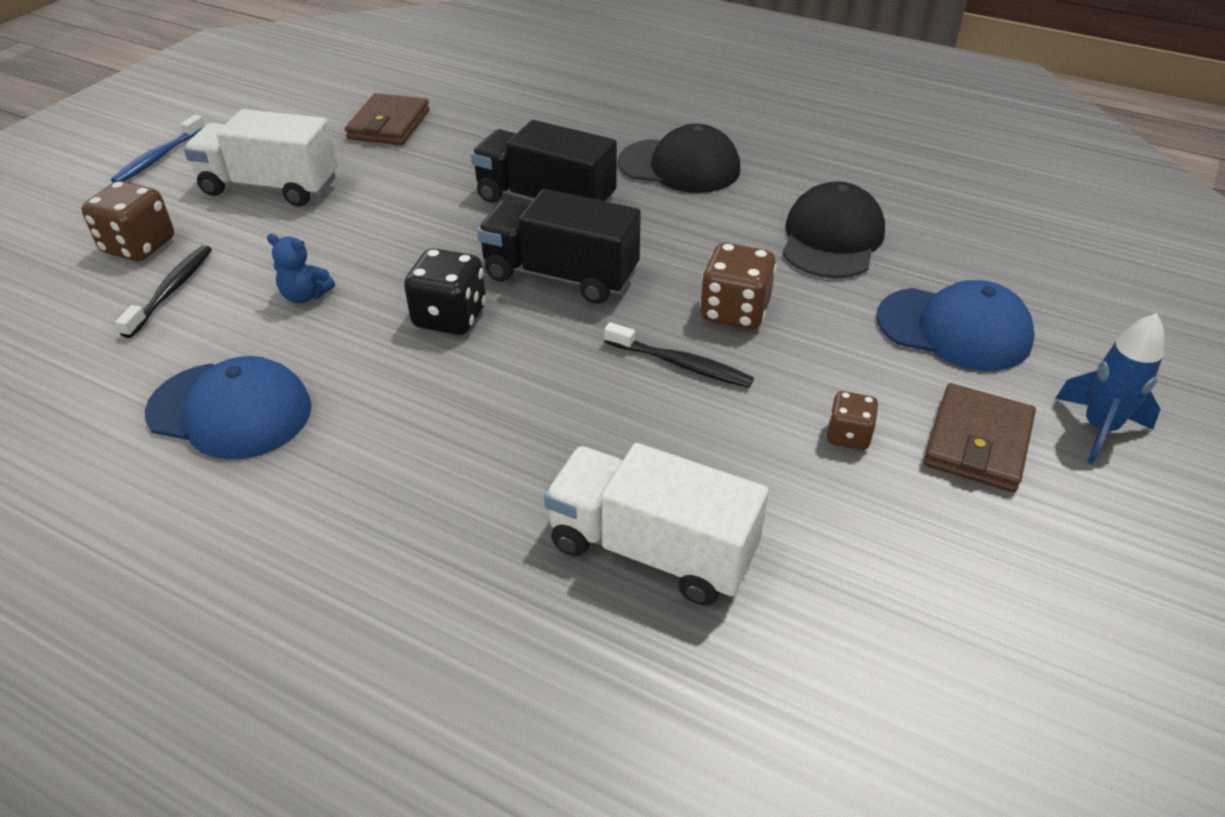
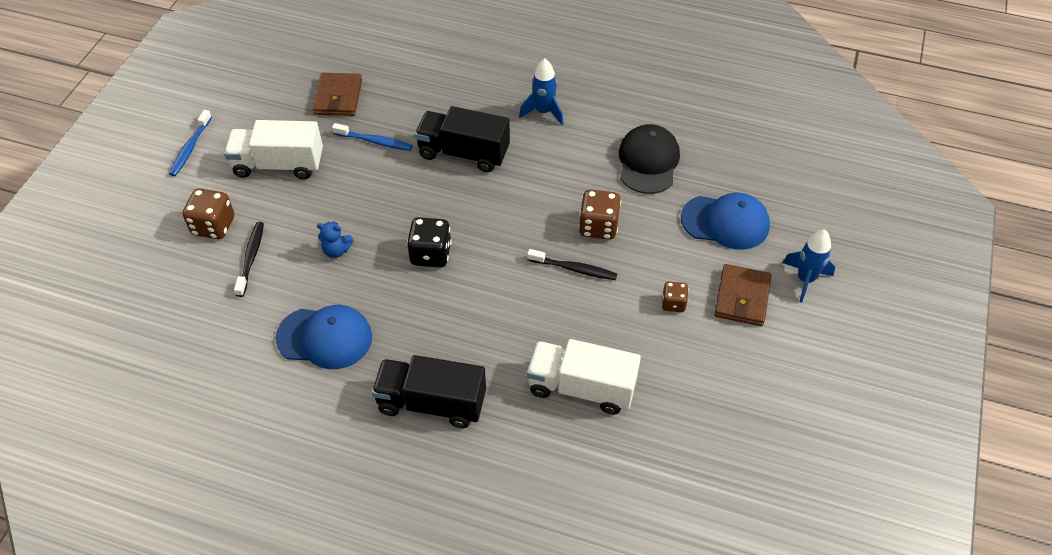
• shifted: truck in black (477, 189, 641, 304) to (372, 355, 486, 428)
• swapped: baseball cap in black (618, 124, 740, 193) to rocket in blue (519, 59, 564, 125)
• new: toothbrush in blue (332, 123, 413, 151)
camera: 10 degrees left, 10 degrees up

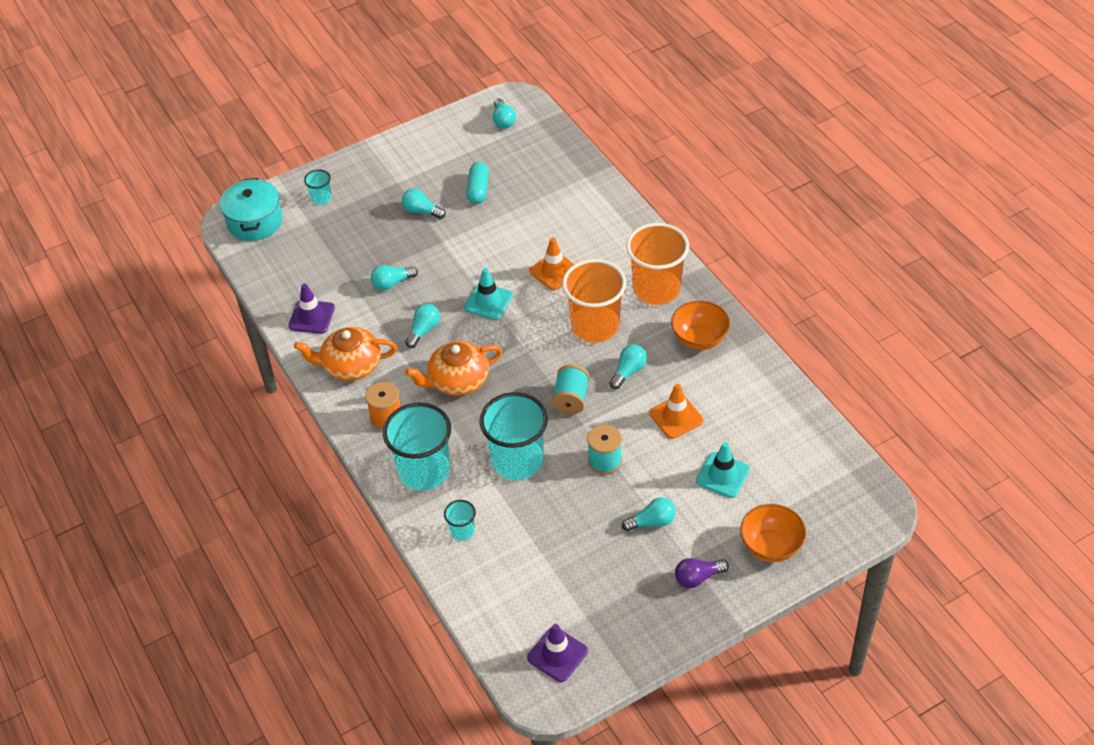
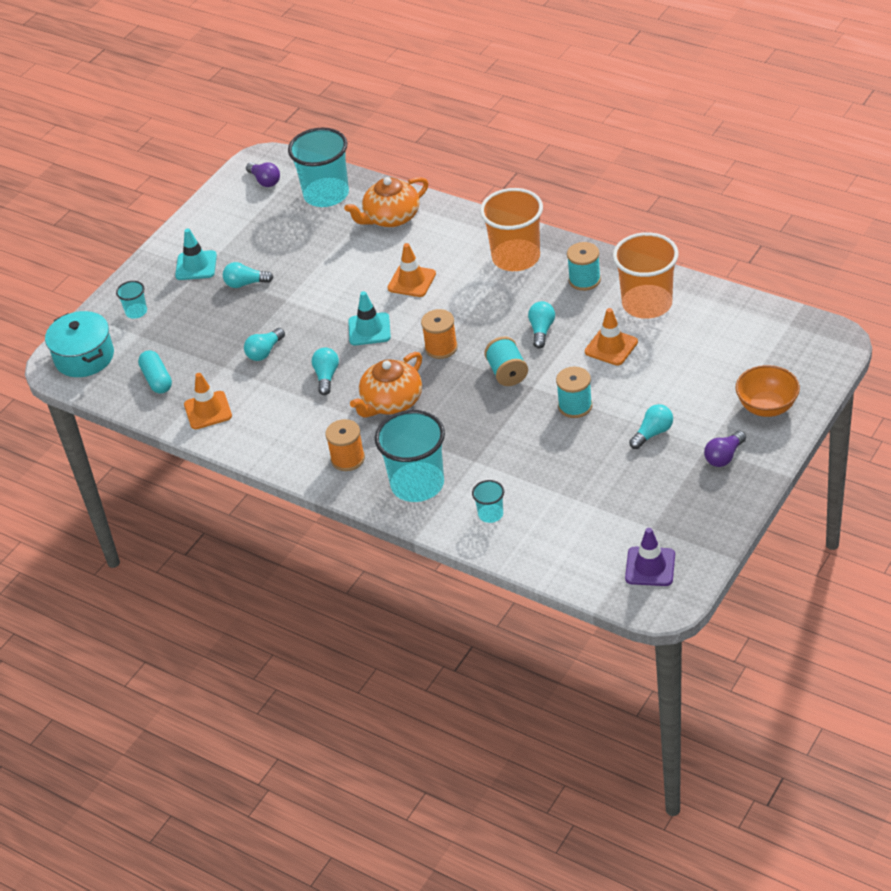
• repainted: safety cone in purple (288, 283, 335, 334) to safety cone in bright orange (184, 373, 232, 429)
• shifted: tea pot in bright orange (294, 327, 397, 381) to (344, 177, 428, 227)
• shifted: pill shape in aqua (466, 162, 489, 204) to (138, 350, 172, 394)
• shifted: cup in aqua (479, 392, 548, 480) to (288, 127, 349, 207)
• repainted: light bulb in aqua (493, 98, 516, 128) to light bulb in purple (246, 162, 280, 187)
• shifted: cup in bright orange (562, 259, 626, 342) to (613, 232, 679, 319)
• swapped: deep dish in bright orange (671, 301, 730, 350) to reel of thread in aqua (567, 242, 601, 291)
• shifted: safety cone in aqua (696, 442, 750, 498) to (175, 228, 217, 280)
• new: reel of thread in bright orange (421, 309, 458, 359)
camera: 25 degrees left, 5 degrees down

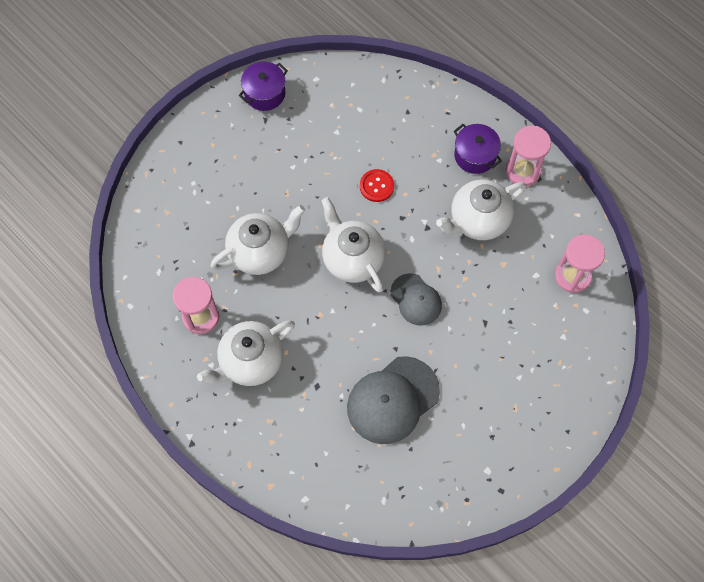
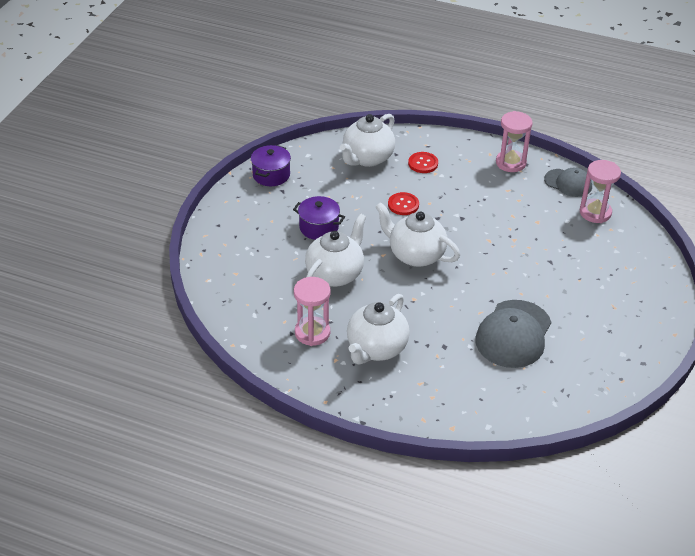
• shifted: baseball cap in grey (390, 273, 442, 325) to (544, 168, 592, 197)
• shifted: tea pot in snow-white (436, 179, 527, 240) to (340, 114, 395, 167)
• shifted: stockpot in purple (454, 124, 502, 174) to (293, 196, 345, 240)
• new: button in crimson (408, 152, 438, 173)
camera: 25 degrees left, 25 degrees down

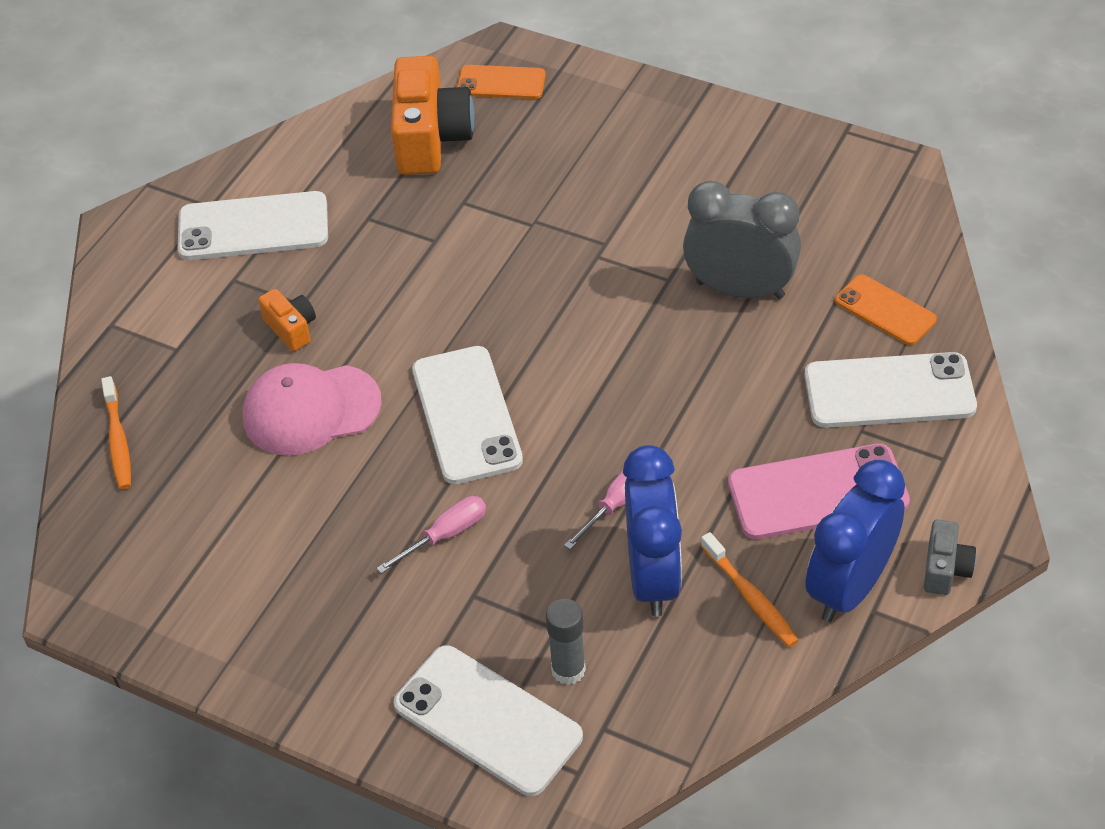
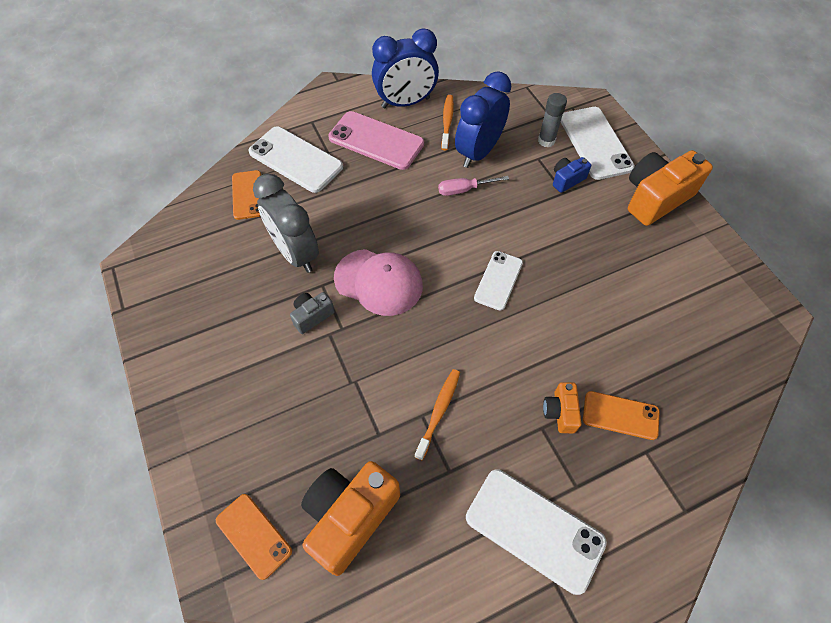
• shifted: toothbrush in bright orange (101, 376, 131, 489) to (414, 369, 460, 460)
• shifted: baseball cap in rose-pink (242, 363, 382, 456) to (334, 249, 423, 316)
• gone: hand screwdriver in rose-pink (376, 496, 486, 574)
• scaled: mobile phone in snow-white (412, 346, 523, 484) = (474, 251, 523, 311) x0.61
• shifted: photo camera in grey (924, 519, 976, 595) to (290, 292, 335, 334)
• new: photo camera in blue (553, 157, 591, 193)
• new: mobile phone in bright orange (583, 391, 659, 440)
• new: photo camera in bright orange (628, 150, 713, 226)
camera: 145 degrees left, 10 degrees up

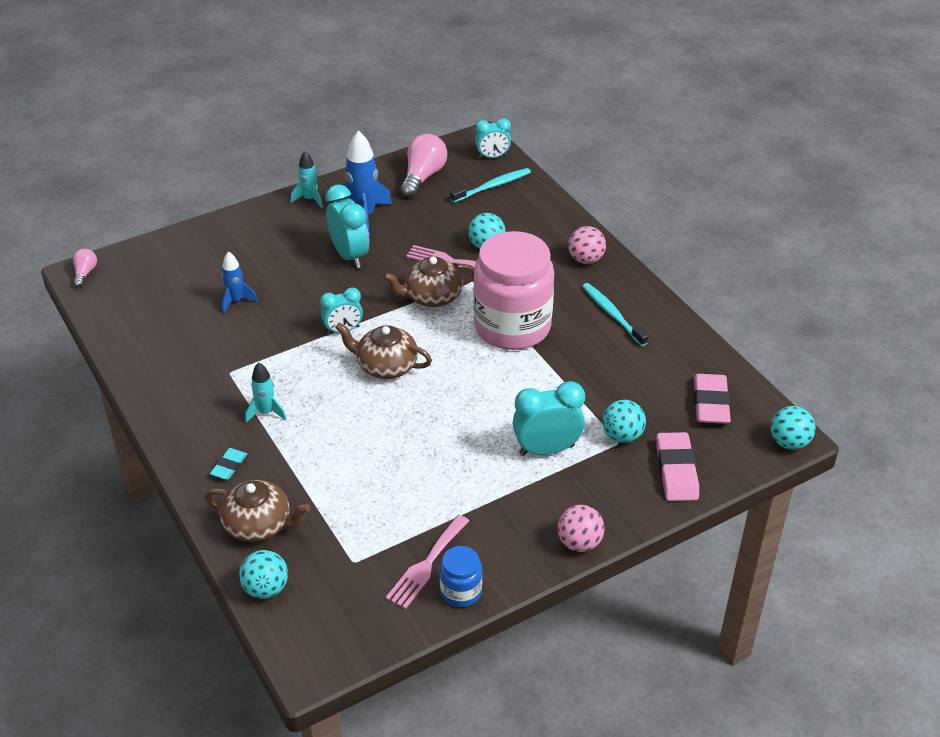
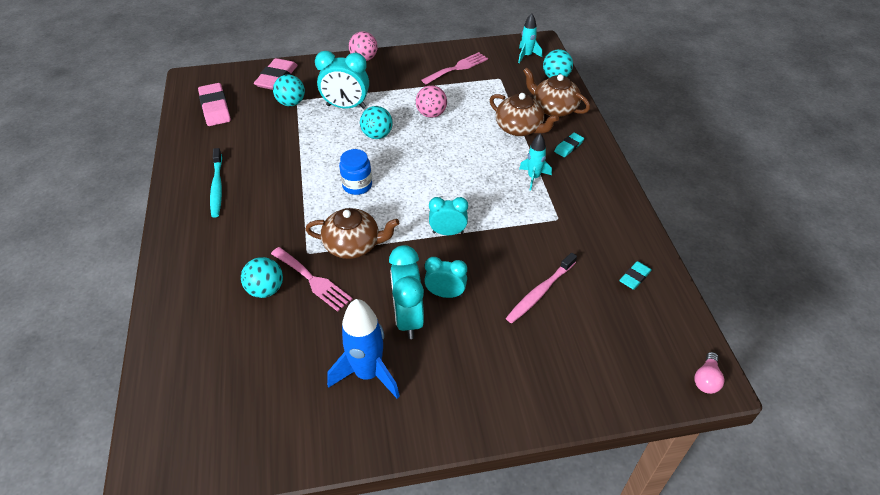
• swapped: rocket in blue (222, 251, 258, 313) to toothbrush in rose-pink (506, 253, 577, 323)
• shifted: rocket in aqua (291, 151, 323, 208) to (518, 13, 542, 63)
• shifted: tea pot in dark brown (335, 323, 432, 379) to (490, 93, 559, 136)
• gone: light bulb in rose-pink (400, 134, 447, 198)
• shifted: preserve jar in blue (440, 546, 482, 607) to (339, 149, 372, 195)
• gone: toothbrush in aqua (450, 168, 531, 203)
• gone: preserve jar in rose-pink (473, 231, 554, 350)
• shifted: clock in aqua (475, 118, 511, 159) to (424, 257, 467, 298)
• shifted: ball in rose-pink (568, 226, 606, 264) to (416, 85, 447, 118)
• rotated: eraser in rose-pink (694, 374, 731, 424) = (198, 83, 231, 126) 45 degrees counterclockwise
• shifted: ball in aqua (771, 406, 816, 450) to (360, 106, 393, 139)
• new: eraser in aqua (619, 261, 652, 290)
camera: 160 degrees left, 5 degrees up

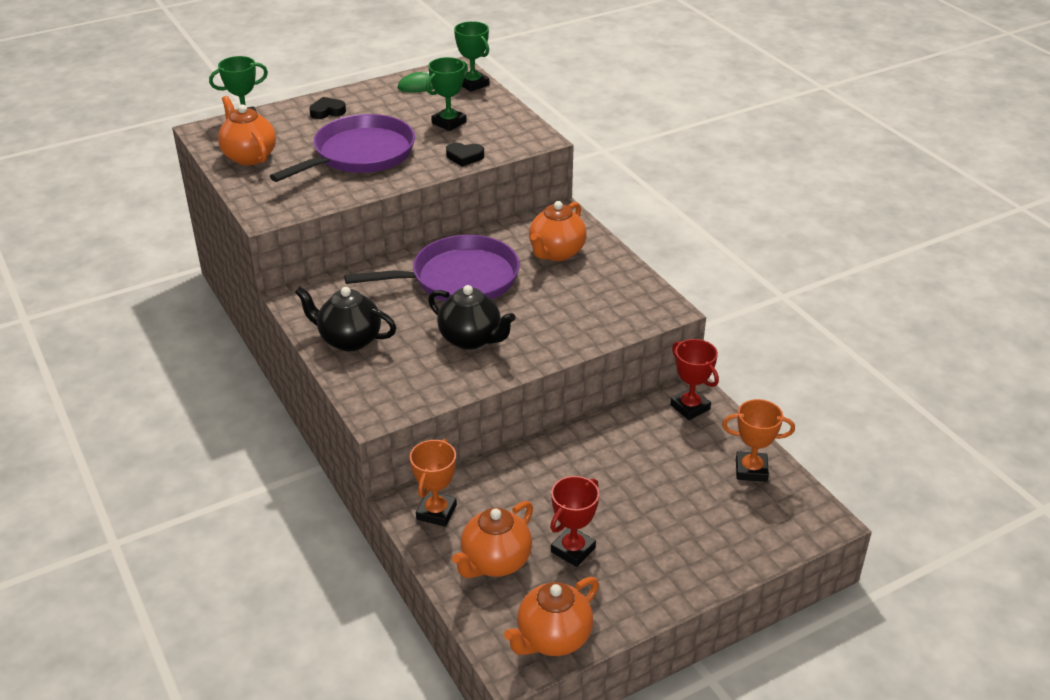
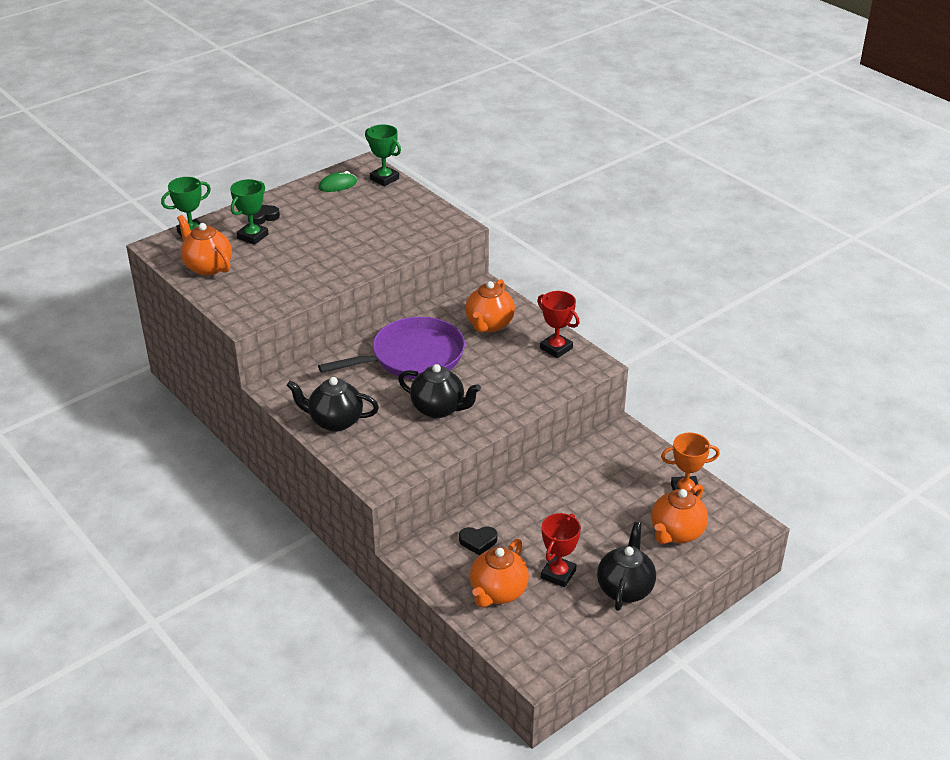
• gone: skillet in purple (270, 114, 415, 182)
• gone: trophy in bright orange (410, 439, 457, 527)
• shifted: trophy in green (426, 57, 468, 131) to (230, 179, 269, 245)
• shifted: heart in black (446, 143, 484, 167) to (459, 527, 498, 555)
• shifted: tea pot in bright orange (504, 577, 599, 656) to (651, 484, 708, 544)
• shifted: trophy in crimson (670, 339, 719, 420) to (537, 291, 580, 358)
• new: tea pot in black (597, 522, 656, 611)
camera: 10 degrees left, 0 degrees up

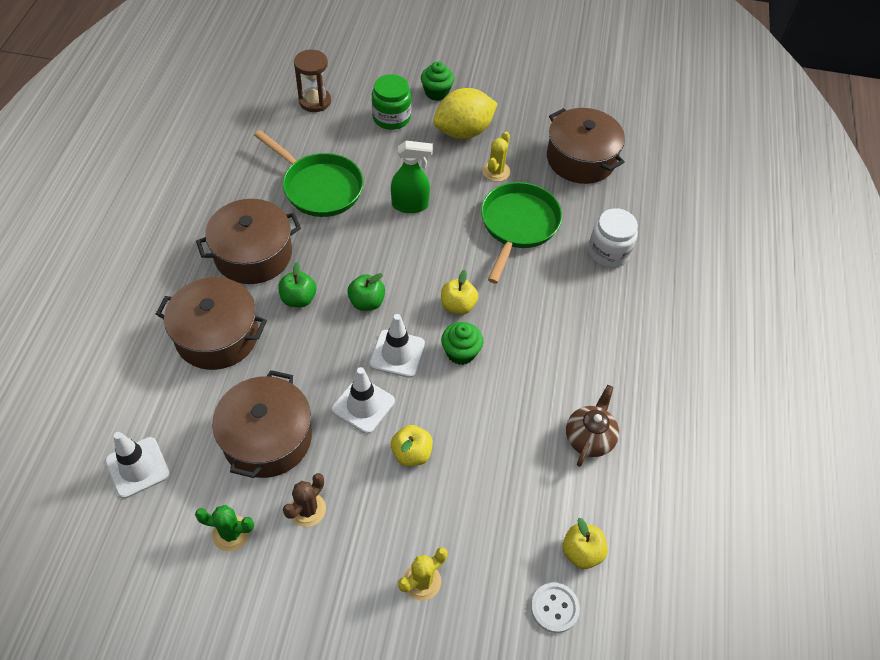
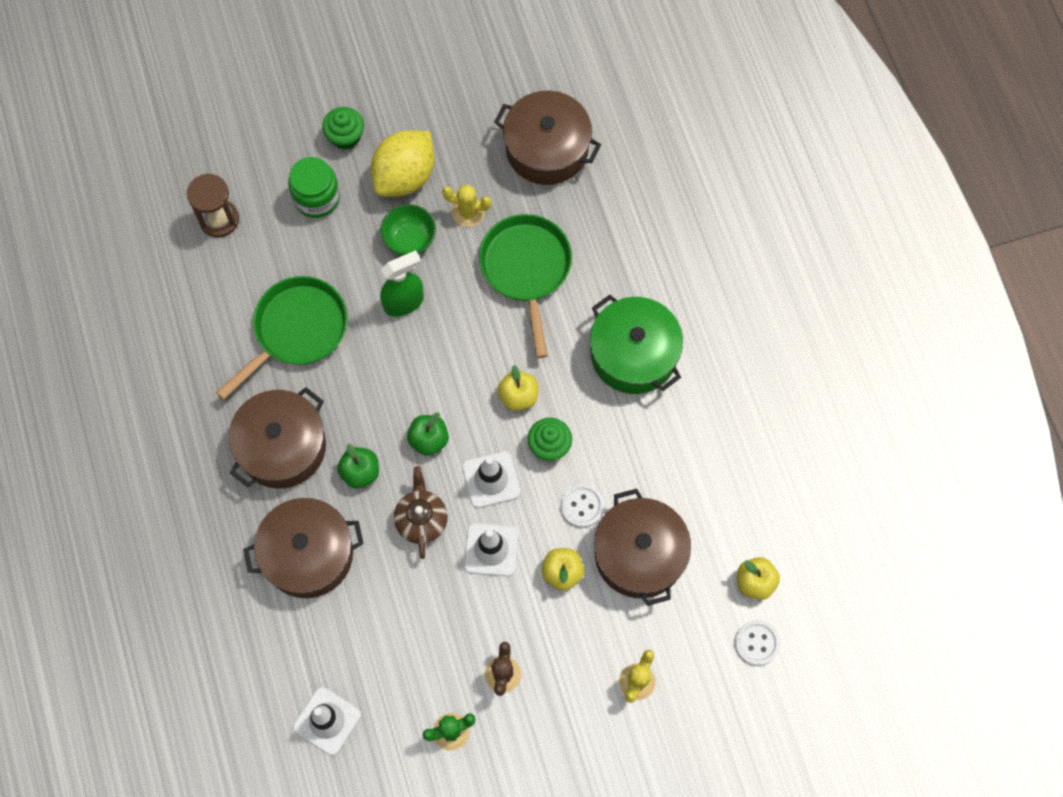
• shifted: stockpot in dark brown (212, 370, 312, 478) to (594, 489, 691, 606)
• rotated: skillet in green (254, 130, 364, 217) = (216, 276, 348, 400) 60 degrees counterclockwise
• rotated: cactus in bright yellow (482, 131, 510, 182) = (442, 185, 491, 227) 75 degrees counterclockwise
• shifted: tea pot in dark brown (566, 385, 619, 467) to (394, 466, 448, 559)
• gone: preserve jar in snow-white (588, 208, 638, 267)
• new: deep dish in green (380, 204, 436, 256)
• new: button in snow-white (560, 484, 604, 528)
• new: stockpot in green (590, 294, 683, 394)
camera: 25 degrees left, 15 degrees up

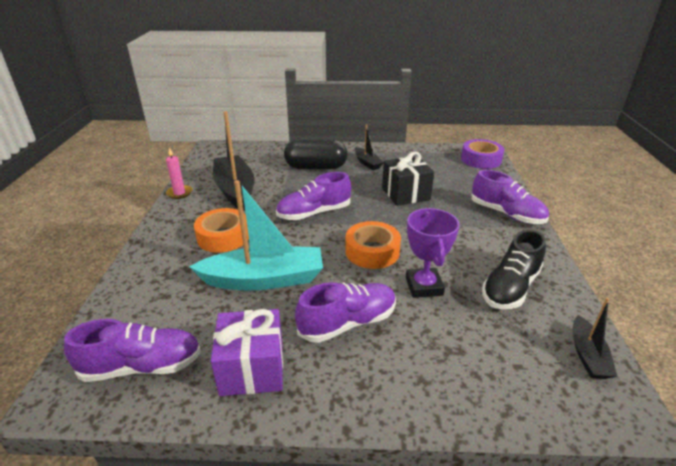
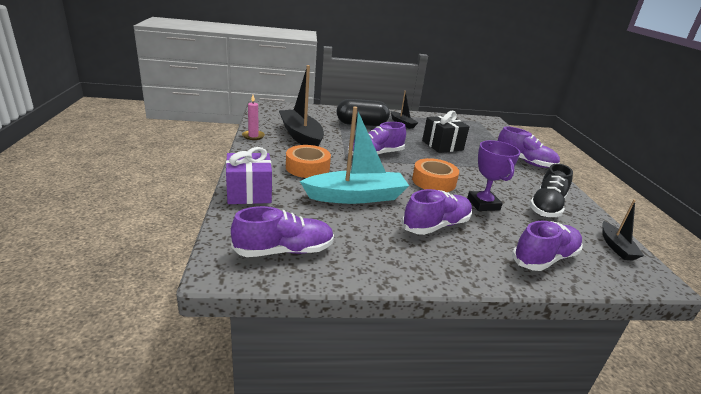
• shifted: wrapped gift in purple (211, 309, 283, 396) to (226, 147, 272, 204)
• gone: roll of tape in purple (461, 139, 504, 169)
• new: sneaker in purple (512, 221, 583, 271)
camera: 10 degrees left, 5 degrees down

